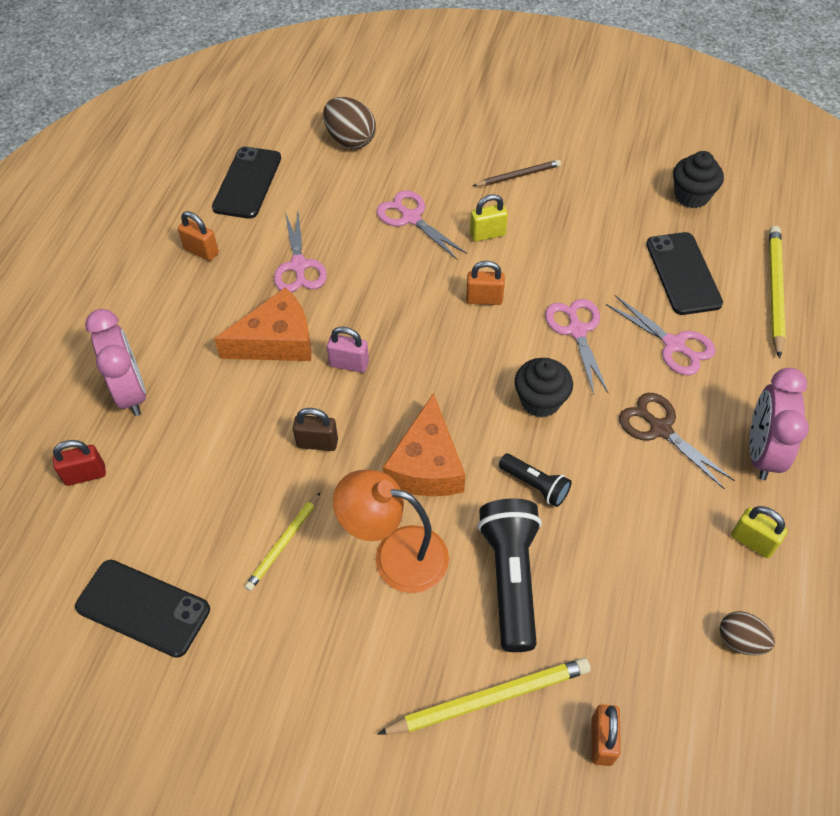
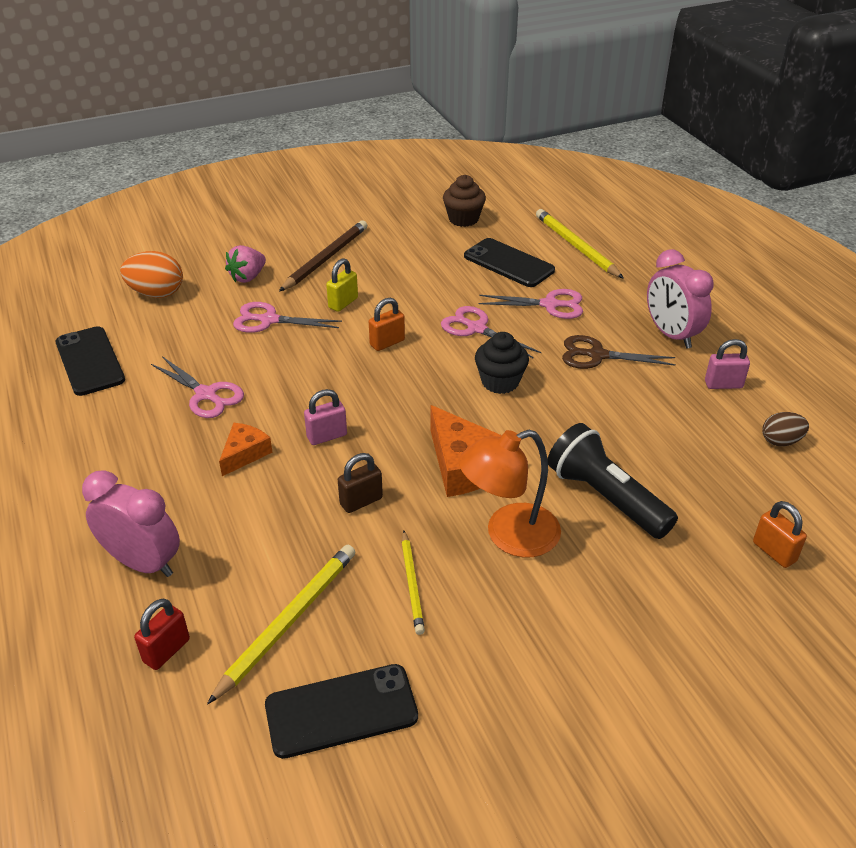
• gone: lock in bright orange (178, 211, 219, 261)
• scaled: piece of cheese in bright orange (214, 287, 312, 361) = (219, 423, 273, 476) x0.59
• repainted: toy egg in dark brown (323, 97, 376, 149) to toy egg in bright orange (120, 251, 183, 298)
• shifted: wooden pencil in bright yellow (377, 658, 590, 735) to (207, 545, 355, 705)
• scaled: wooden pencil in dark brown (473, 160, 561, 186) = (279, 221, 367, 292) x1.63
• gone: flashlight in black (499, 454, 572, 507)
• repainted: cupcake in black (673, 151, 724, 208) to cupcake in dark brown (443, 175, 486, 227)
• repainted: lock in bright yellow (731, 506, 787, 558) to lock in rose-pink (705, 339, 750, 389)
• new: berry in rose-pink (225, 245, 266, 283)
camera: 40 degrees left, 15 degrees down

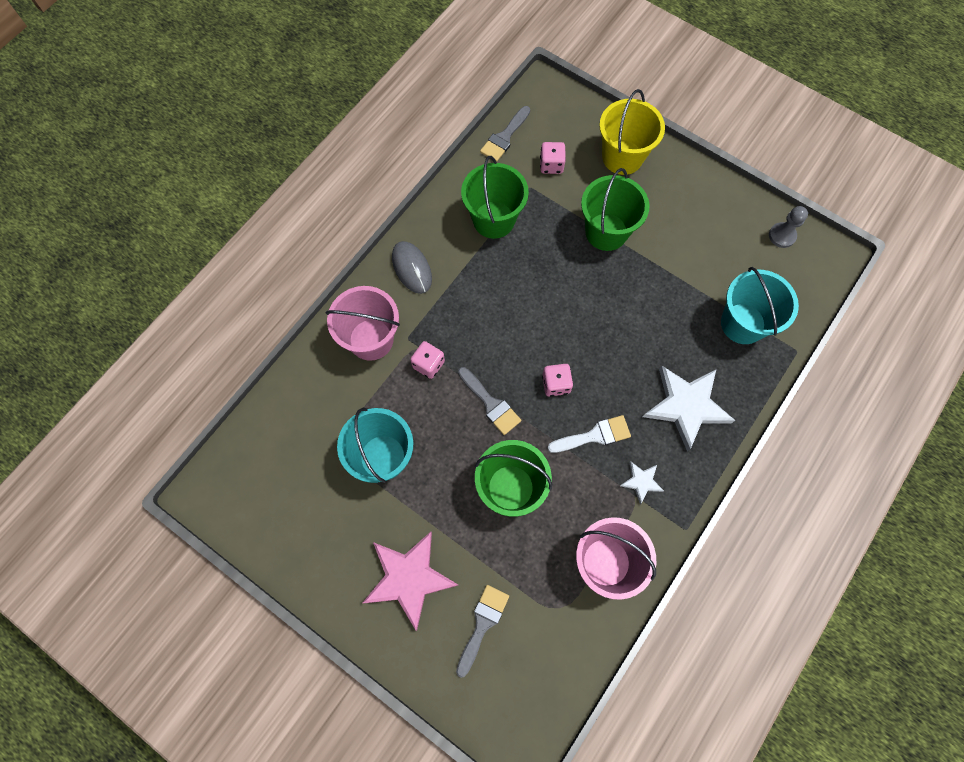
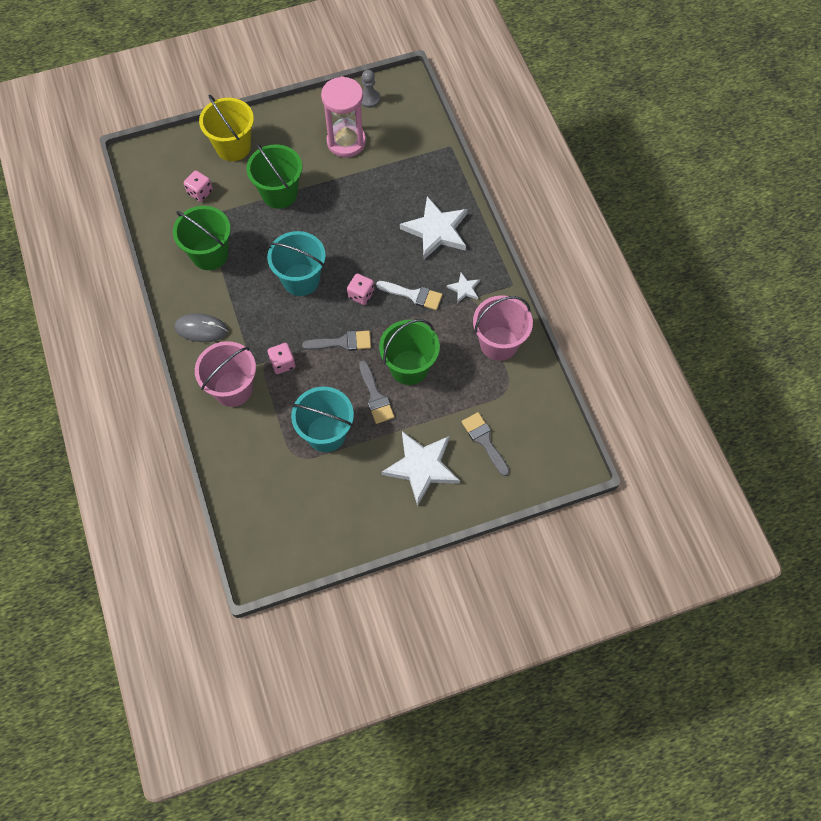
• repainted: star shape in rose-pink (363, 532, 458, 631) to star shape in snow-white (382, 431, 460, 506)
• shifted: paint brush in grey (480, 106, 530, 162) to (359, 360, 395, 424)
• rotated: paint brush in snow-white (548, 415, 631, 453) = (376, 281, 442, 310) 90 degrees clockwise
• shifted: pail in aqua (721, 267, 799, 344) to (267, 231, 326, 296)
• new: hourglass in rose-pink (321, 76, 366, 157)
camera: 55 degrees left, 5 degrees down

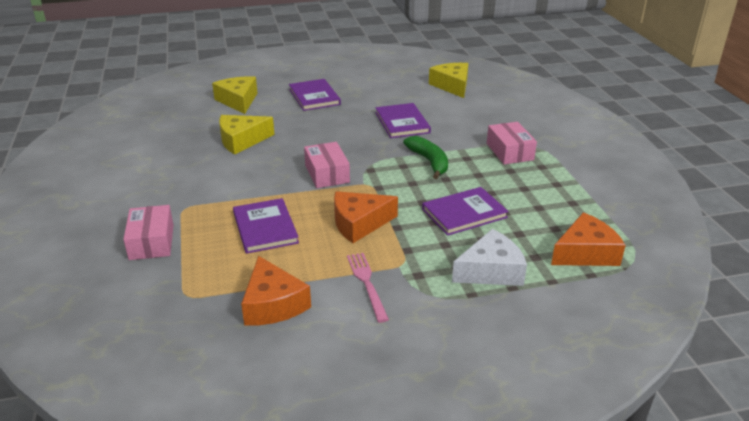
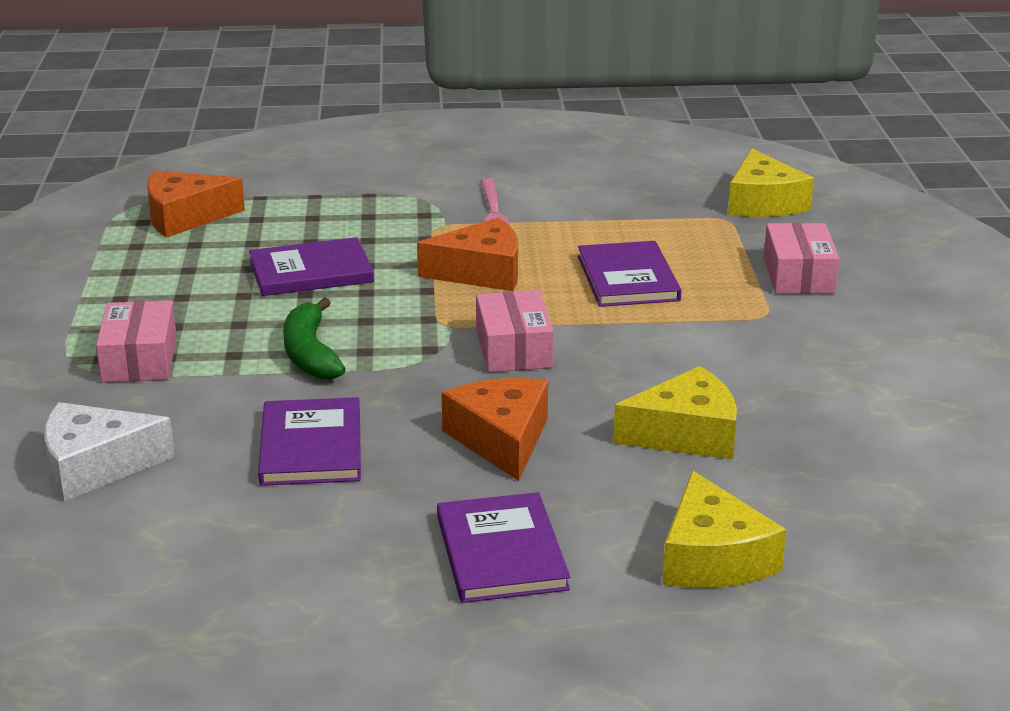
• shifted: piece of cheese in bright orange (241, 256, 311, 326) to (442, 378, 548, 481)
• shifted: piece of cheese in bright yellow (429, 63, 468, 98) to (728, 149, 814, 217)
• shifted: piece of cheese in snow-white (452, 229, 527, 286) to (44, 402, 175, 501)
camera: 170 degrees left, 5 degrees down

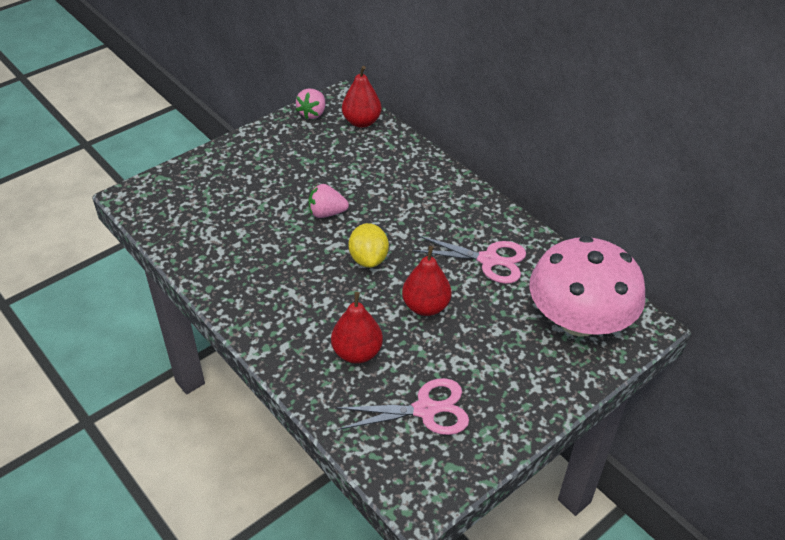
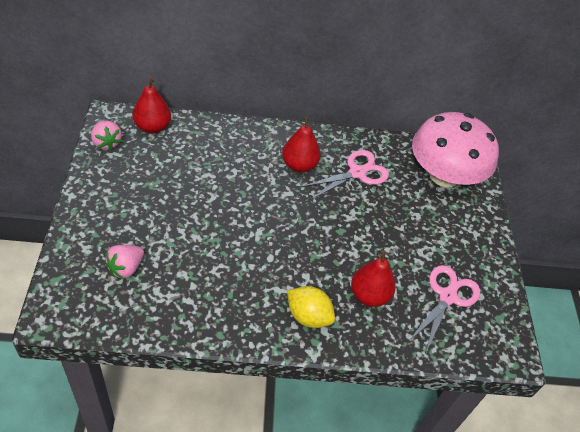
• shifted: berry in rose-pink (308, 184, 349, 218) to (105, 245, 144, 279)
• shifted: lemon in bright yellow (349, 223, 389, 268) to (287, 286, 335, 328)
• shifted: pear fruit in crimson (402, 246, 452, 316) to (282, 117, 321, 172)
camera: 55 degrees left, 5 degrees up

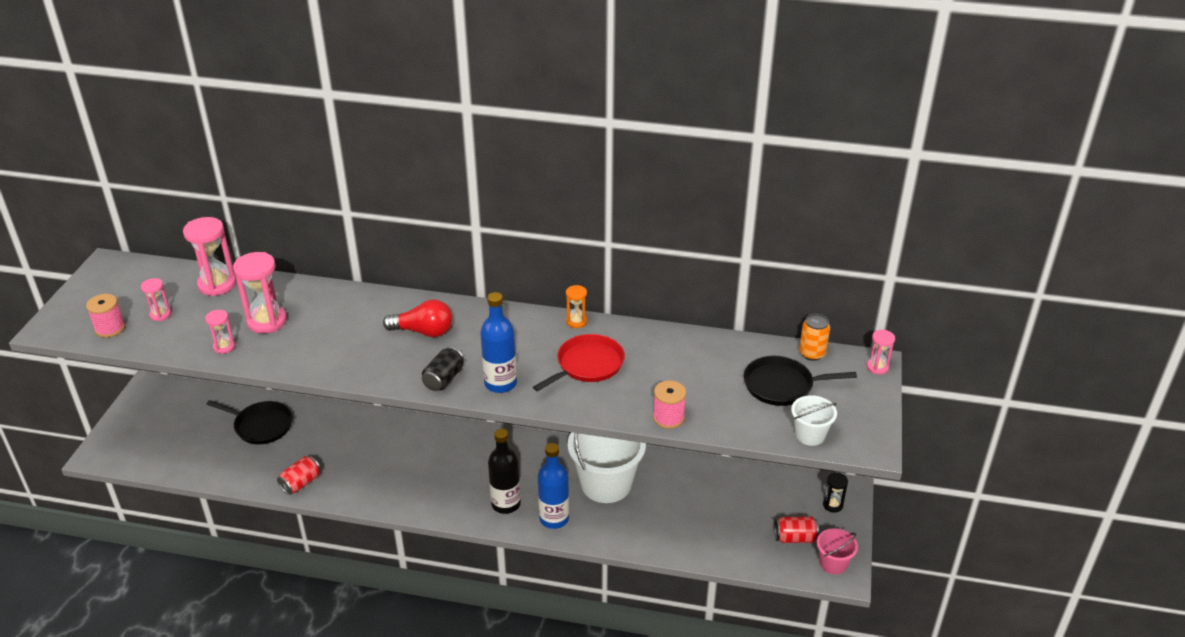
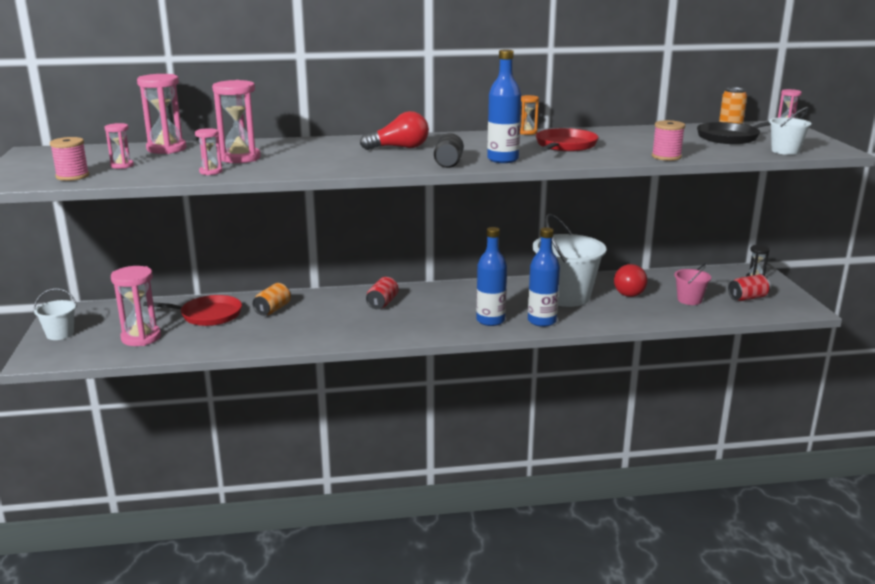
• repainted: skillet in black (207, 400, 293, 444) to skillet in crimson (143, 295, 242, 326)
• shifted: can in crimson (277, 456, 321, 495) to (366, 277, 399, 309)
• repainted: flask in black (488, 429, 521, 514) to flask in blue (476, 227, 507, 326)
• shifted: pail in rose-pink (817, 528, 858, 574) to (674, 262, 711, 305)
• new: pail in snow-white (34, 288, 77, 340)
• new: hourglass in rose-pink (111, 266, 161, 346)
• new: can in bright orange (252, 283, 291, 316)
• new: light bulb in crimson (614, 264, 647, 297)
camera: 20 degrees left, 15 degrees down

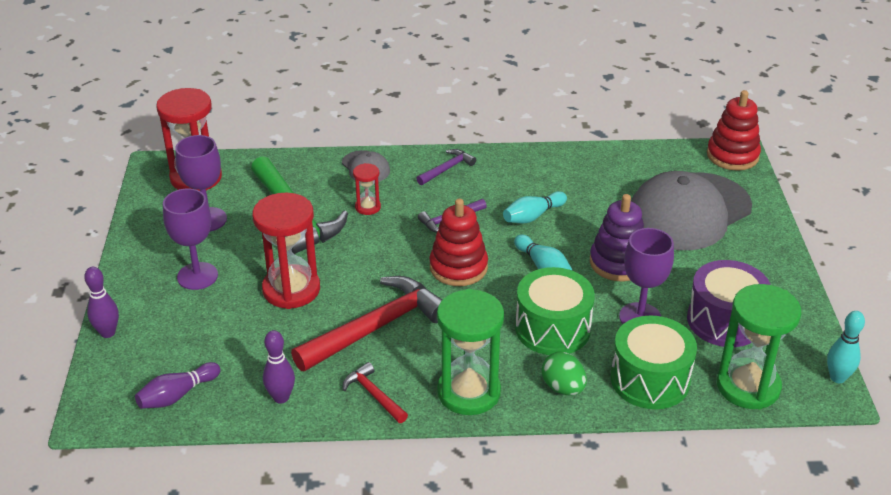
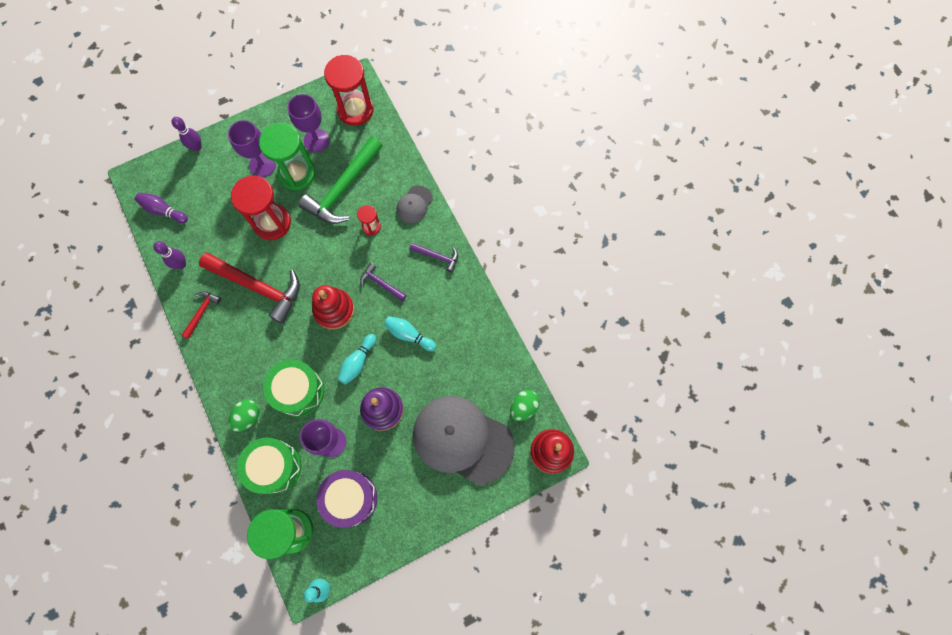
• shifted: hourglass in green (437, 289, 504, 415) to (259, 123, 315, 191)
• new: toy egg in green (510, 390, 540, 421)
camera: 65 degrees right, 35 degrees up

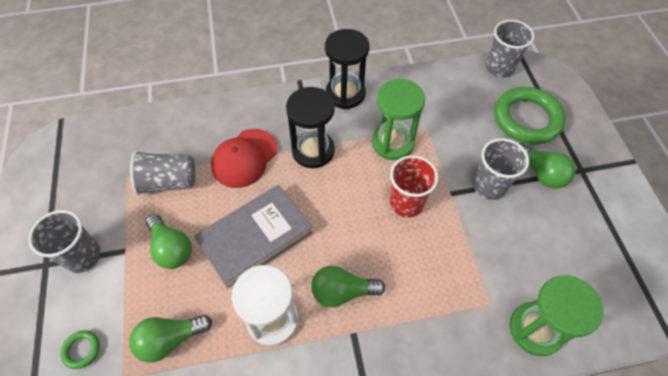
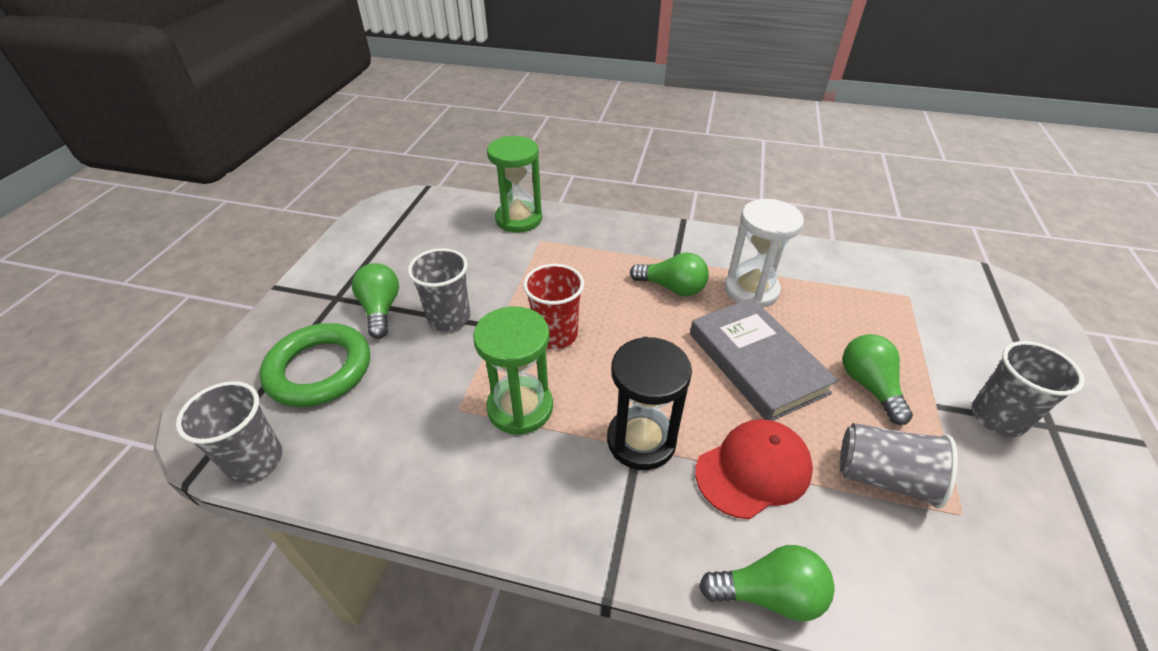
• gone: ring in green (60, 330, 100, 369)
• shifted: light bulb in green (129, 315, 212, 363) to (699, 545, 835, 622)
• rotated: book in grey (194, 185, 312, 289) = (690, 298, 838, 421) 75 degrees clockwise
• gone: hourglass in black (325, 29, 369, 109)
camera: 155 degrees left, 15 degrees down

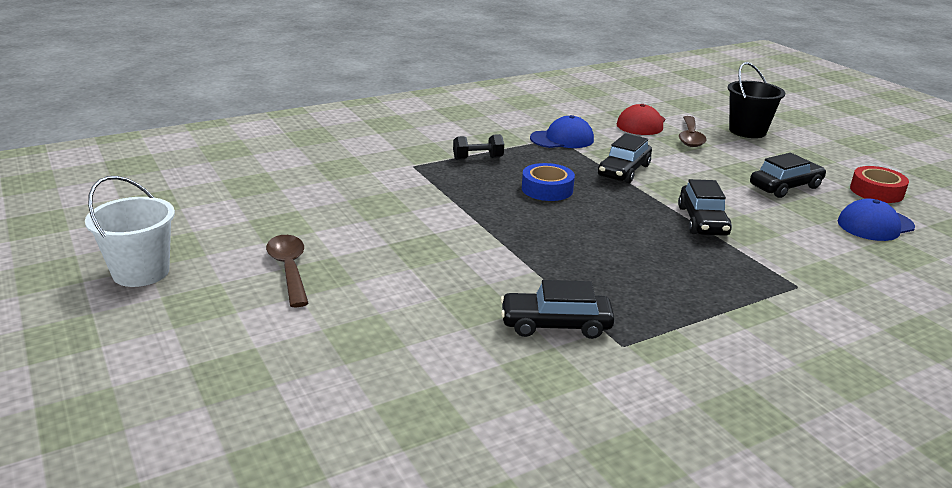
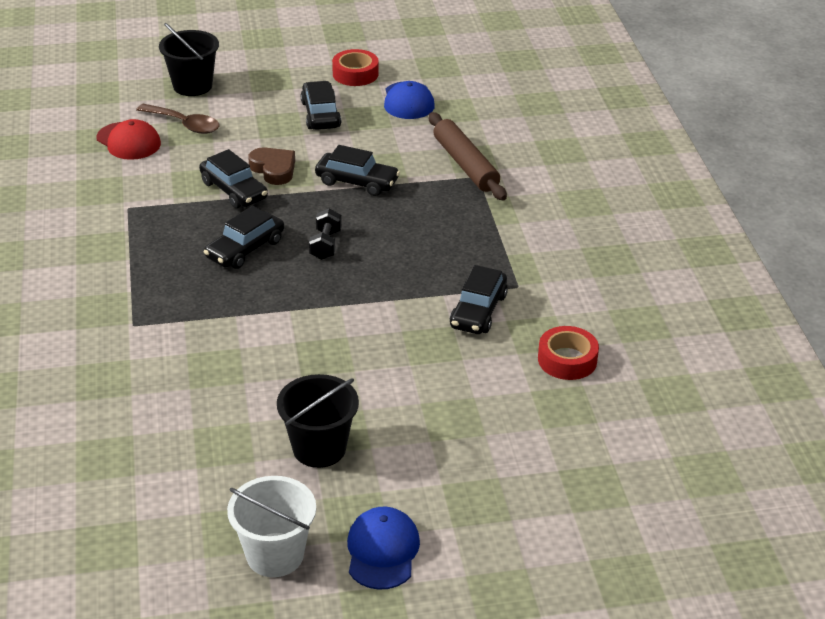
• swapped: spoon in dark brown (266, 235, 309, 307) to pail in black (277, 374, 359, 468)
• shifted: dumbbell in black (453, 134, 504, 160) to (309, 208, 342, 260)
• swapped: roll of tape in blue (522, 163, 575, 201) to car in black (204, 206, 284, 269)
• shifted: baseball cap in blue (530, 115, 594, 148) to (347, 507, 420, 590)
• new: heart in dark brown (248, 148, 295, 185)
• new: dough roller in dark brown (429, 112, 507, 200)
• new: roll of tape in crimson (538, 326, 599, 380)
camera: 70 degrees left, 10 degrees up

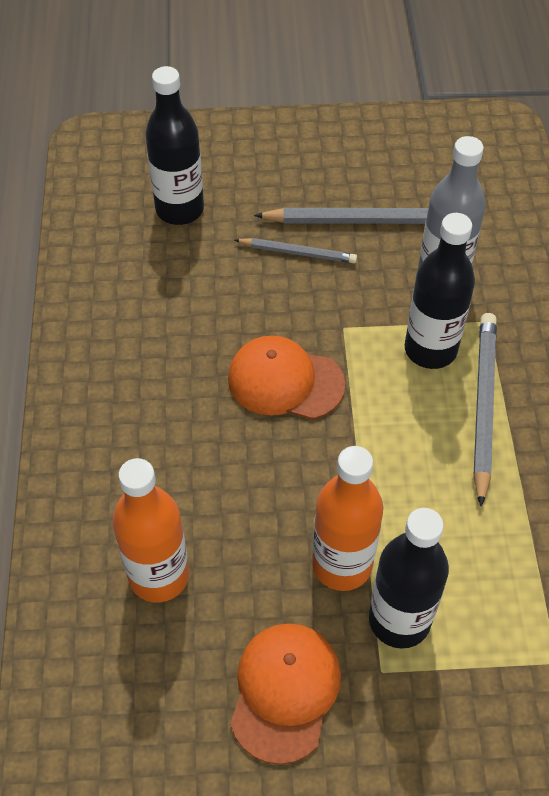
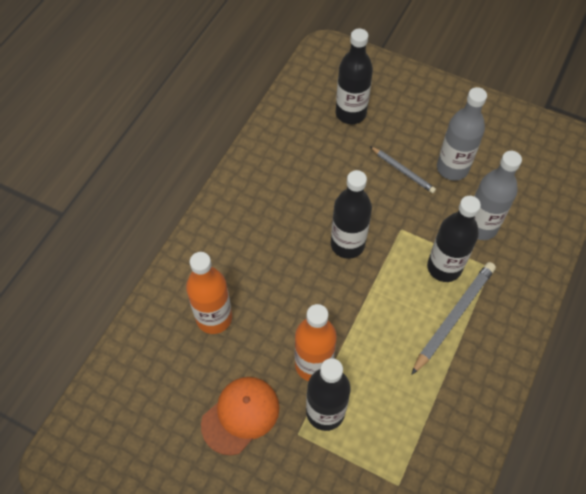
• swapped: baseball cap in bright orange (228, 336, 345, 419) to flask in black (331, 170, 372, 259)
• swapped: wooden pencil in grey (254, 208, 428, 224) to flask in grey (437, 87, 487, 181)
camera: 30 degrees right, 5 degrees up

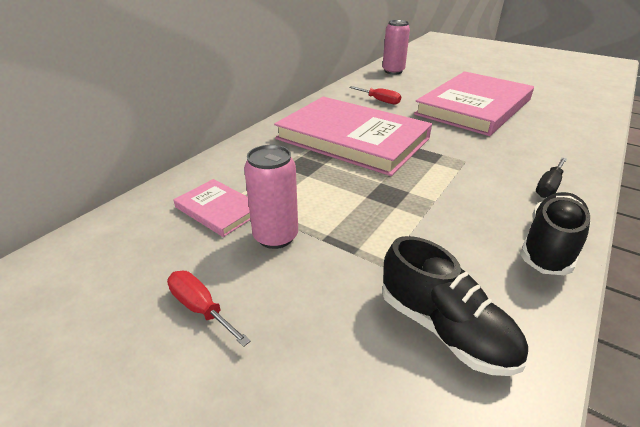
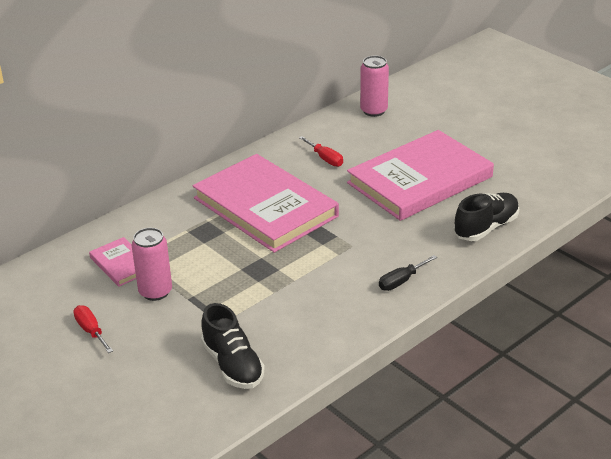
• shifted: sneaker in black (520, 192, 591, 275) to (454, 193, 519, 241)
camera: 15 degrees right, 0 degrees up

